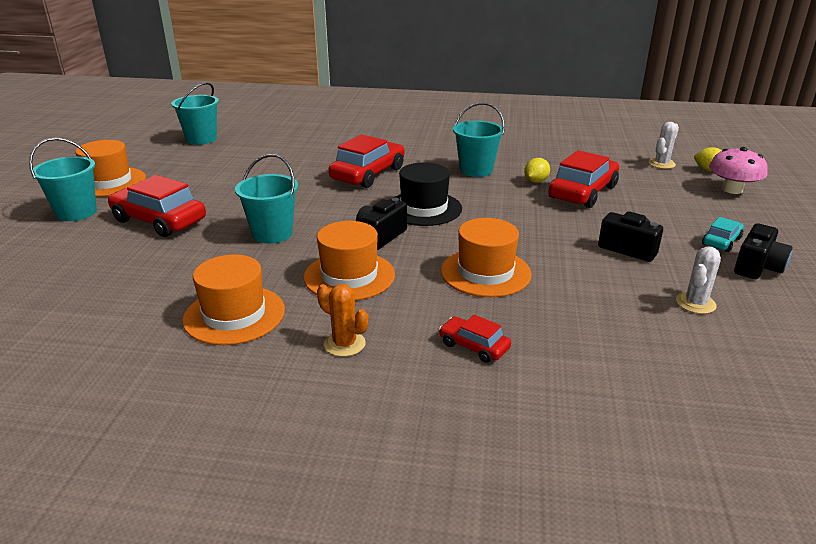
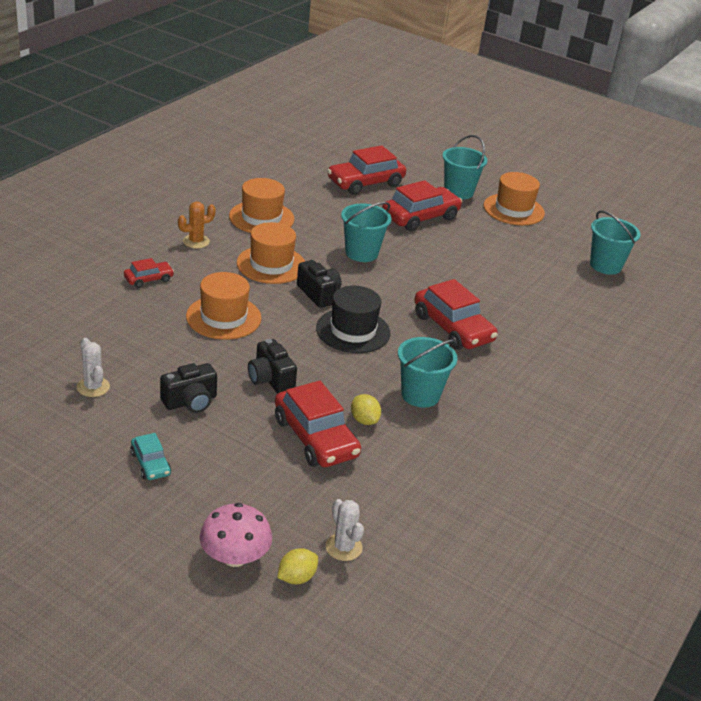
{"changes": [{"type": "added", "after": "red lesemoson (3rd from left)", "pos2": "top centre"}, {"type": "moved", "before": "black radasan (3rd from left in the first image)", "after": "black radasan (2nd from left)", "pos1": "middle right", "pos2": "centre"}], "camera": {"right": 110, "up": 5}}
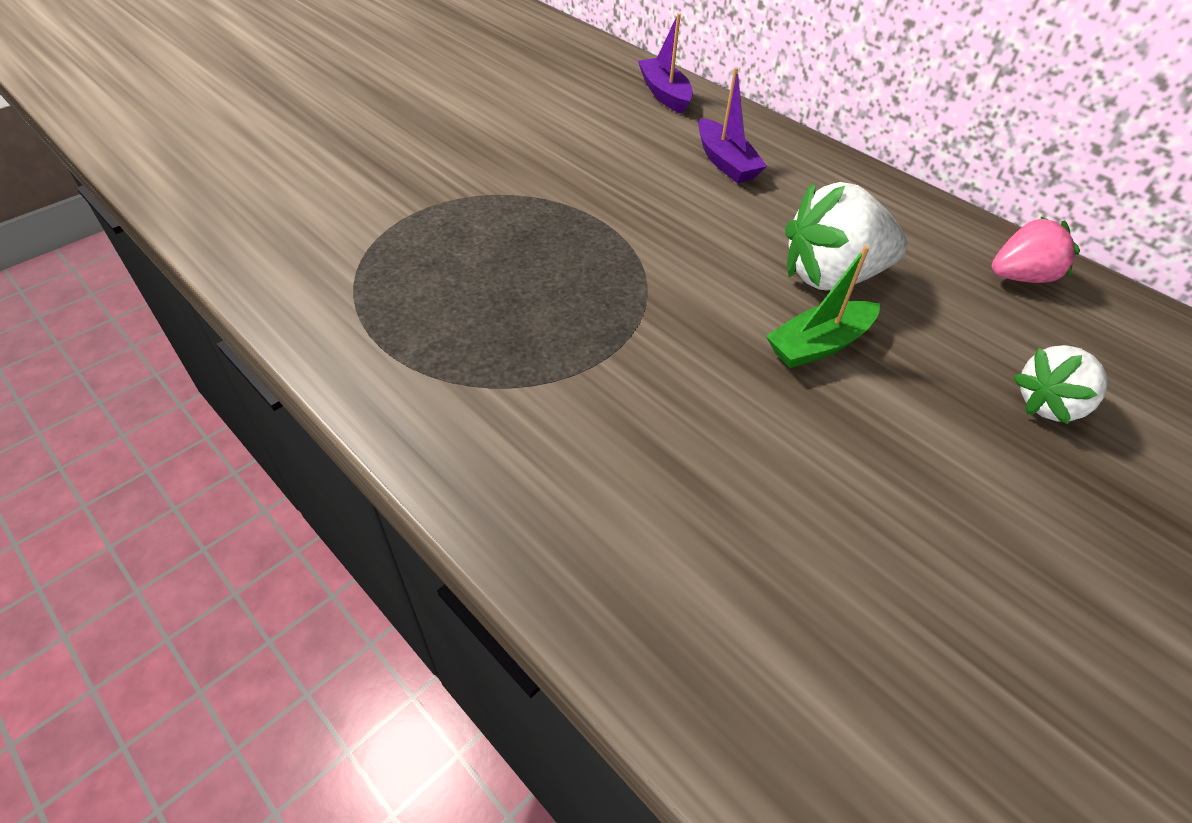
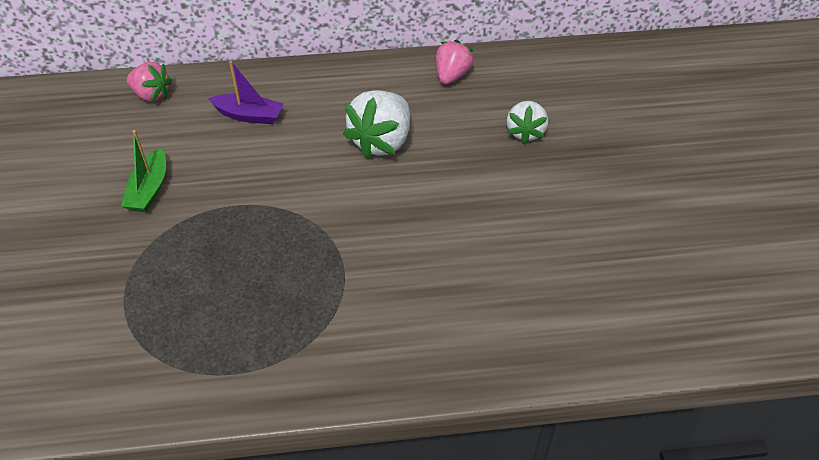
{"changes": [{"type": "moved", "before": "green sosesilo", "pos1": "middle right", "pos2": "middle left"}, {"type": "replaced", "before": "purple sosesilo (1st from left)", "after": "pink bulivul (1st from left)", "pos1": "top centre", "pos2": "top left"}], "camera": {"right": -50, "up": 0}}
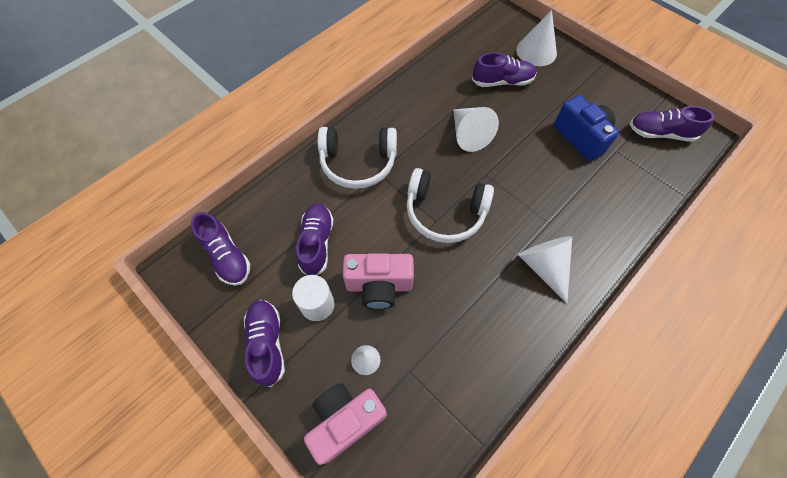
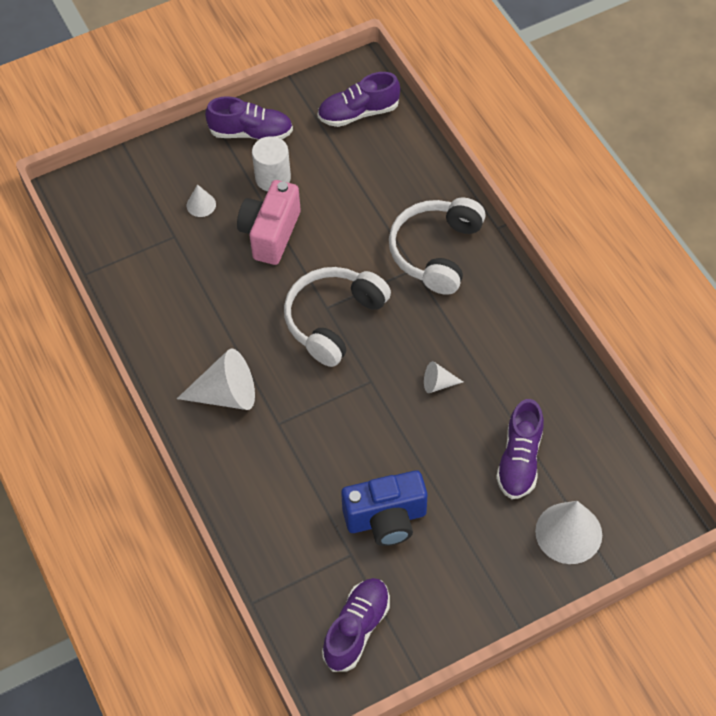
{"changes": [{"type": "removed", "before": "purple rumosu (3rd from left)", "pos1": "centre"}, {"type": "removed", "before": "pink radasan (1st from left)", "pos1": "bottom centre"}, {"type": "resized", "before": "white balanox (2nd from left in the first image)", "pos1": "top centre", "pos2": "centre", "scale": 0.51}], "camera": {"right": 110, "up": -5}}
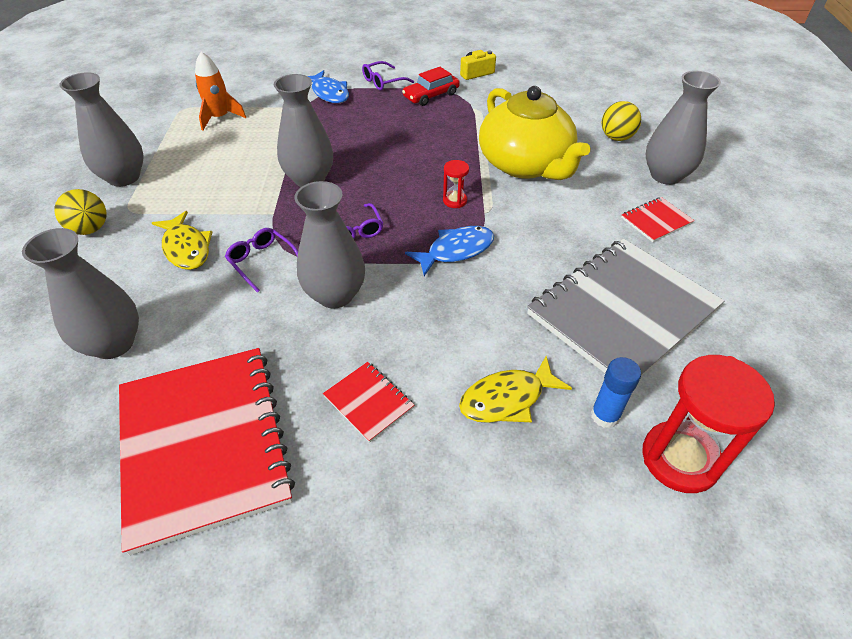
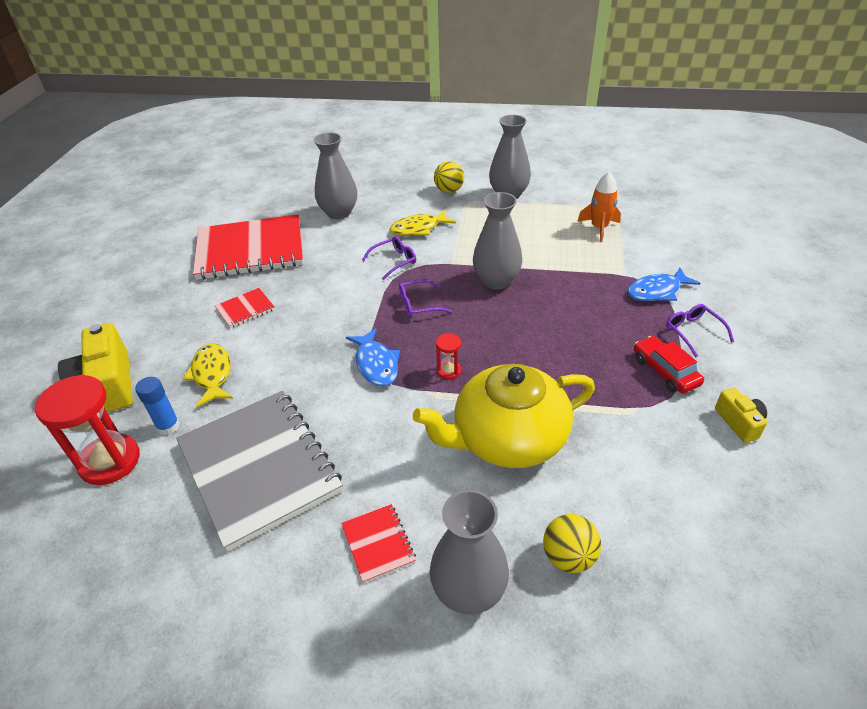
{"changes": [{"type": "removed", "before": "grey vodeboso (4th from left)", "pos1": "centre"}, {"type": "added", "after": "yellow radasan (1st from left)", "pos2": "middle left"}], "camera": {"right": 100, "up": -5}}
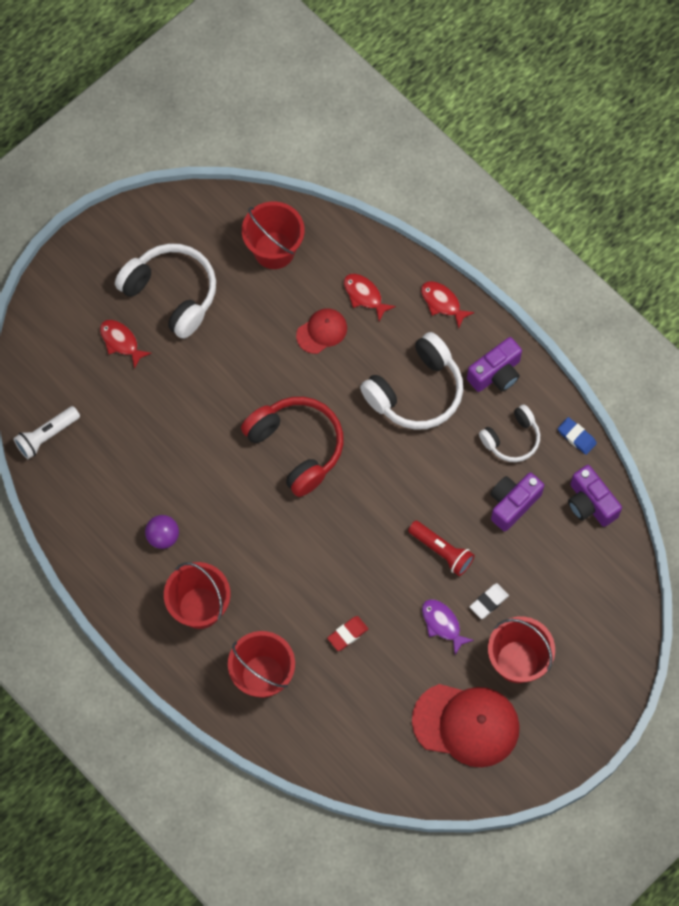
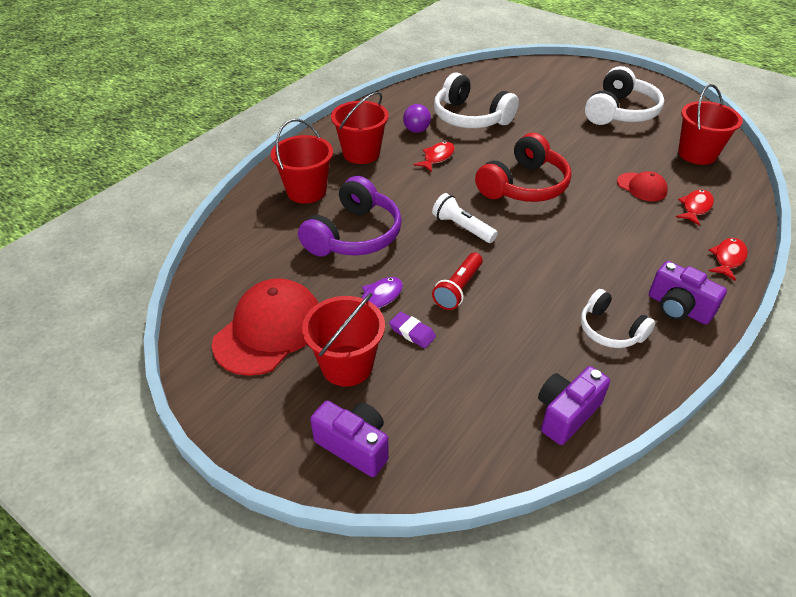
{"changes": [{"type": "removed", "before": "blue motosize", "pos1": "middle right"}, {"type": "moved", "before": "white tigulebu", "pos1": "middle left", "pos2": "centre"}, {"type": "moved", "before": "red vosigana (1st from left)", "pos1": "middle left", "pos2": "top centre"}, {"type": "moved", "before": "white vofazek (2nd from left in the first image)", "after": "white vofazek (1st from left)", "pos1": "centre", "pos2": "top centre"}, {"type": "moved", "before": "purple radasan (2nd from left in the first image)", "after": "purple radasan (1st from left)", "pos1": "middle right", "pos2": "bottom centre"}, {"type": "replaced", "before": "red motosize", "after": "purple vofazek", "pos1": "bottom centre", "pos2": "centre"}, {"type": "recoloured", "before": "white motosize", "after": "purple motosize", "pos1": "middle right", "pos2": "centre"}, {"type": "turned", "before": "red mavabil (2nd from left in the first image)", "pos1": "bottom right", "pos2": "middle left", "turn": -150}], "camera": {"right": 80, "up": -25}}
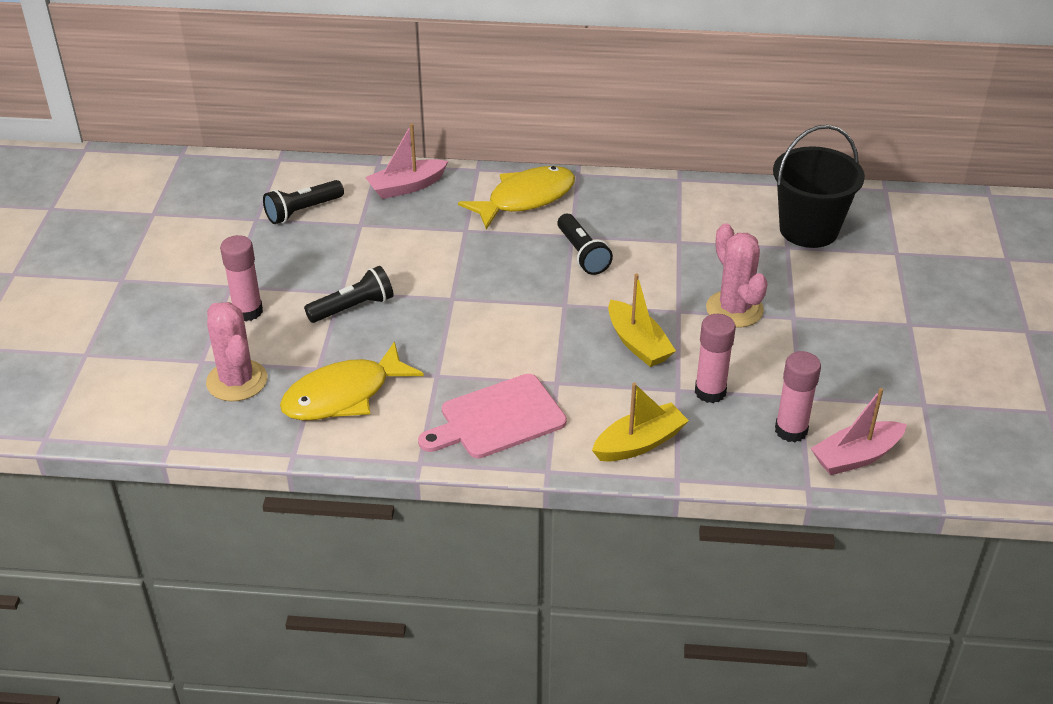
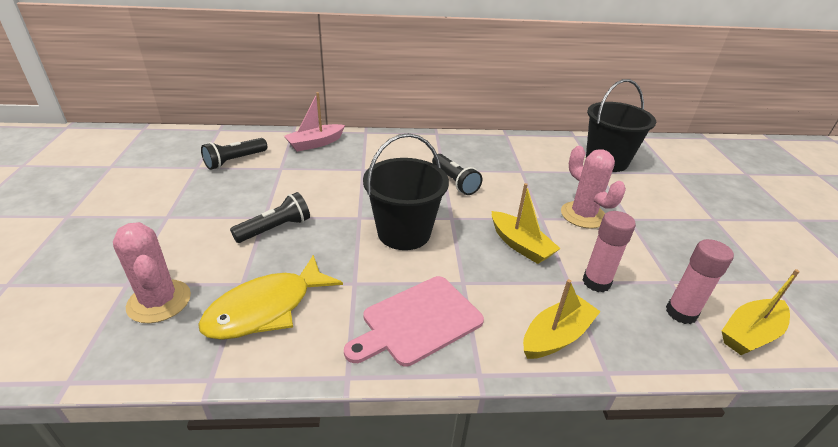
{"changes": [{"type": "removed", "before": "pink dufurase (1st from left)", "pos1": "middle left"}, {"type": "removed", "before": "yellow vosigana (2nd from left)", "pos1": "top centre"}, {"type": "added", "after": "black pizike (1st from left)", "pos2": "centre"}, {"type": "recoloured", "before": "pink sosesilo (2nd from left)", "after": "yellow sosesilo (3rd from left)", "pos1": "middle right", "pos2": "bottom right"}], "camera": {"right": -10, "up": -5}}
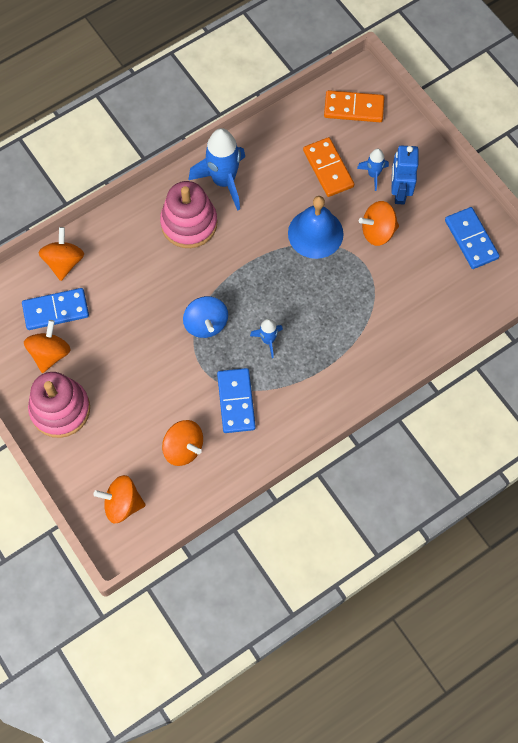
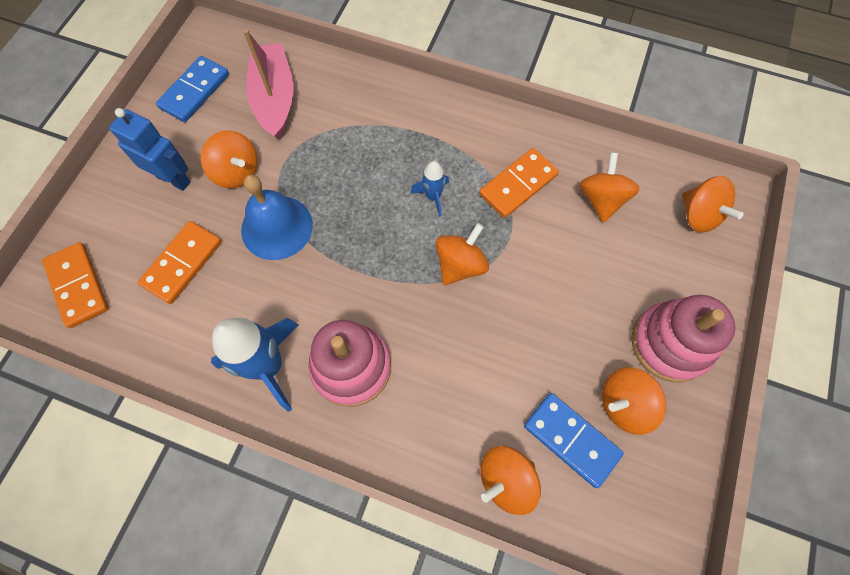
{"changes": [{"type": "removed", "before": "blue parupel (3rd from left)", "pos1": "top right"}, {"type": "added", "after": "pink sosesilo", "pos2": "top left"}, {"type": "recoloured", "before": "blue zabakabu", "after": "orange zabakabu (2nd from left)", "pos1": "centre", "pos2": "centre"}, {"type": "recoloured", "before": "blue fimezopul (2nd from left)", "after": "orange fimezopul (3rd from left)", "pos1": "centre", "pos2": "top centre"}, {"type": "turned", "before": "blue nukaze", "pos1": "top right", "pos2": "top left", "turn": -120}], "camera": {"right": -125, "up": 0}}
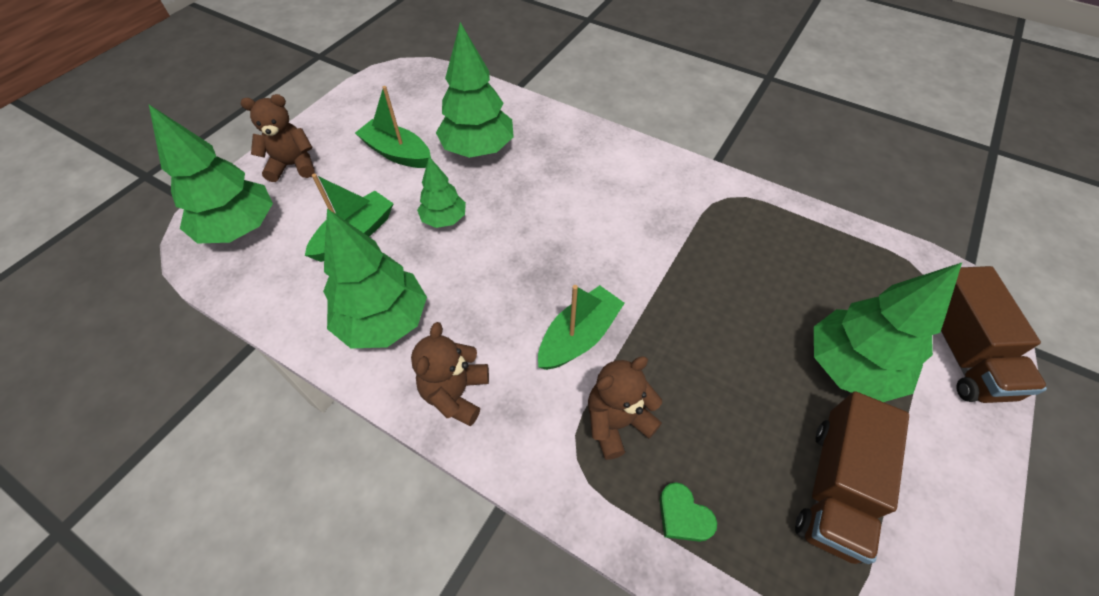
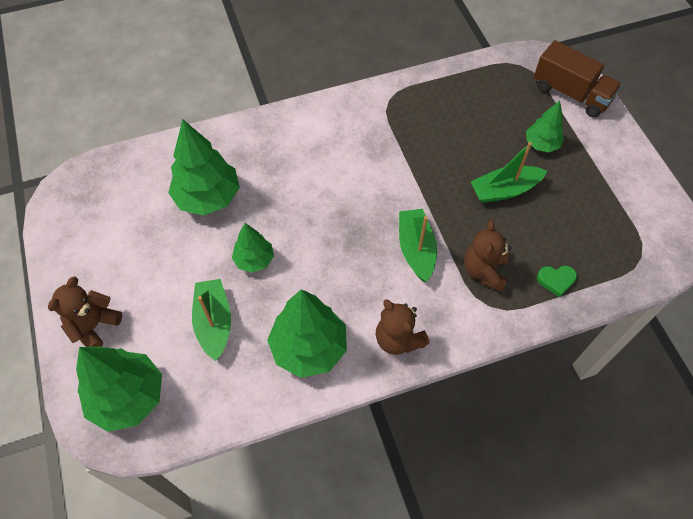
{"changes": [{"type": "removed", "before": "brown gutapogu (1st from left)", "pos1": "bottom right"}, {"type": "moved", "before": "green sosesilo (2nd from left in the first image)", "after": "green sosesilo (3rd from left)", "pos1": "top centre", "pos2": "top right"}, {"type": "resized", "before": "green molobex (5th from left)", "pos1": "middle right", "pos2": "top right", "scale": 0.57}], "camera": {"right": -50, "up": 5}}
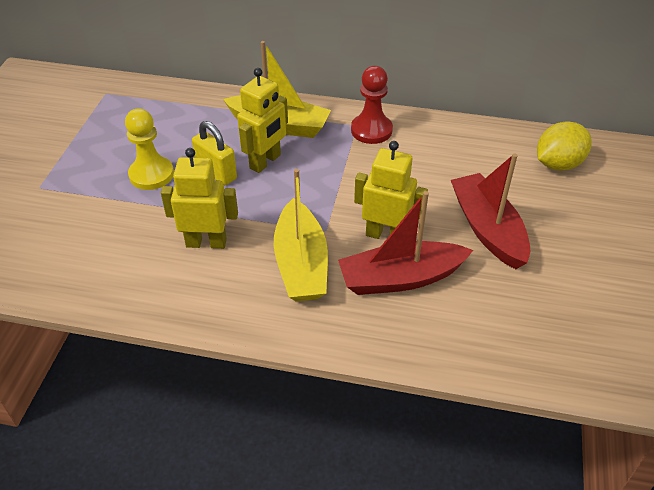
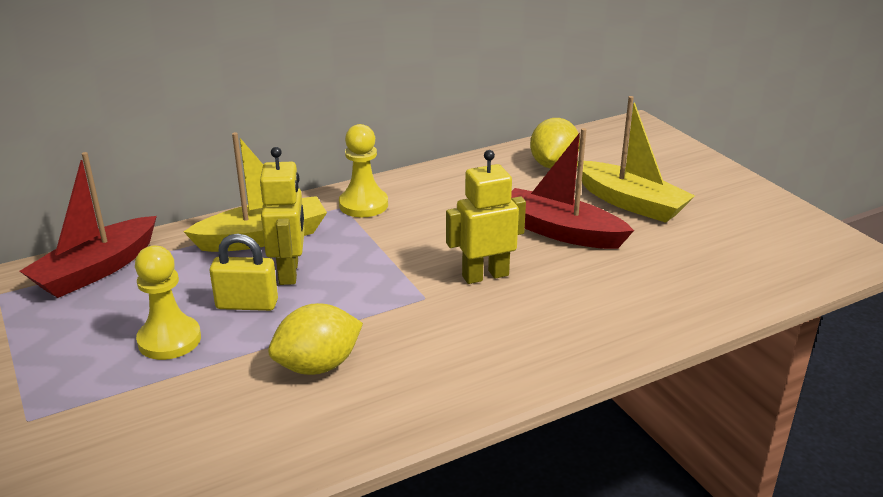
{"changes": [{"type": "moved", "before": "yellow sosesilo (2nd from left)", "pos1": "centre", "pos2": "top right"}, {"type": "moved", "before": "red sosesilo (1st from left)", "pos1": "centre", "pos2": "middle left"}, {"type": "replaced", "before": "yellow nukaze (1st from left)", "after": "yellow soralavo (1st from left)", "pos1": "middle left", "pos2": "bottom centre"}, {"type": "recoloured", "before": "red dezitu", "after": "yellow dezitu (2nd from left)", "pos1": "top centre", "pos2": "centre"}], "camera": {"right": -40, "up": -15}}
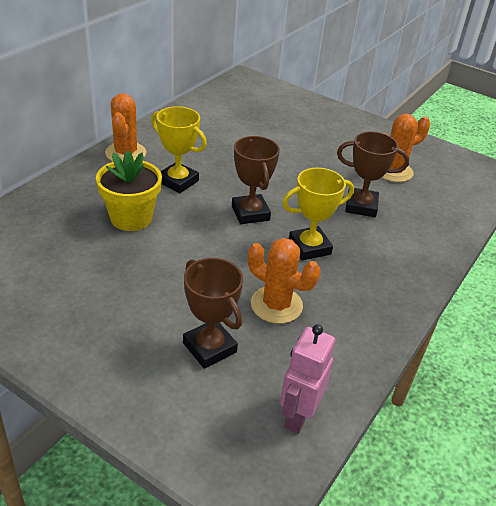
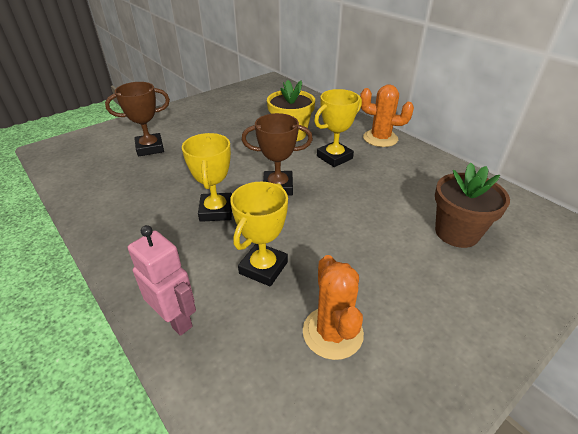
{"changes": [{"type": "removed", "before": "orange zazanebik (2nd from left)", "pos1": "centre"}, {"type": "added", "after": "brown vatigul", "pos2": "middle right"}, {"type": "moved", "before": "pink nukaze", "pos1": "bottom centre", "pos2": "middle left"}, {"type": "recoloured", "before": "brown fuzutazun (3rd from left)", "after": "yellow fuzutazun (2nd from left)", "pos1": "middle right", "pos2": "centre"}], "camera": {"right": 110, "up": 0}}
